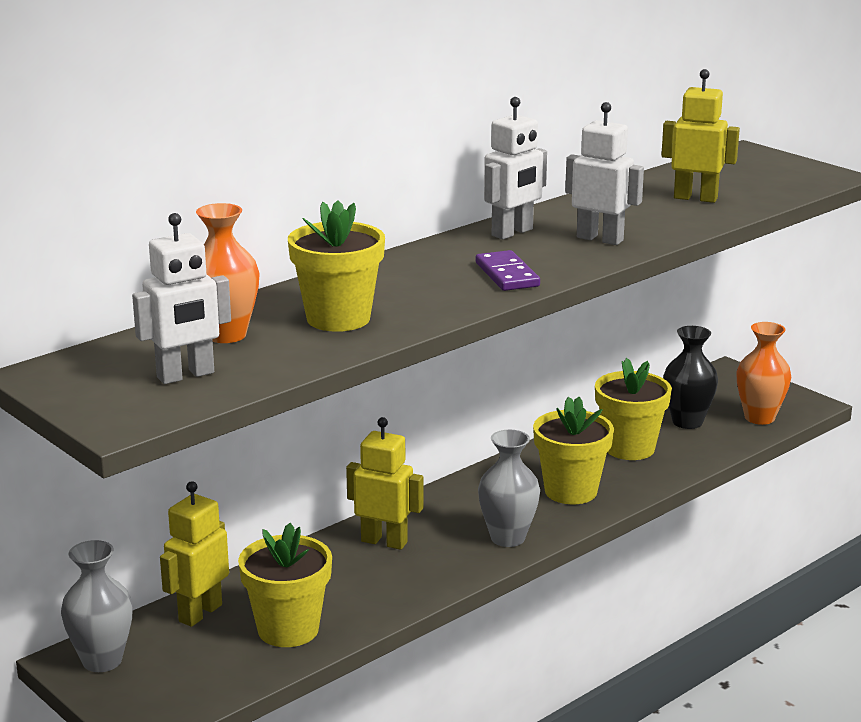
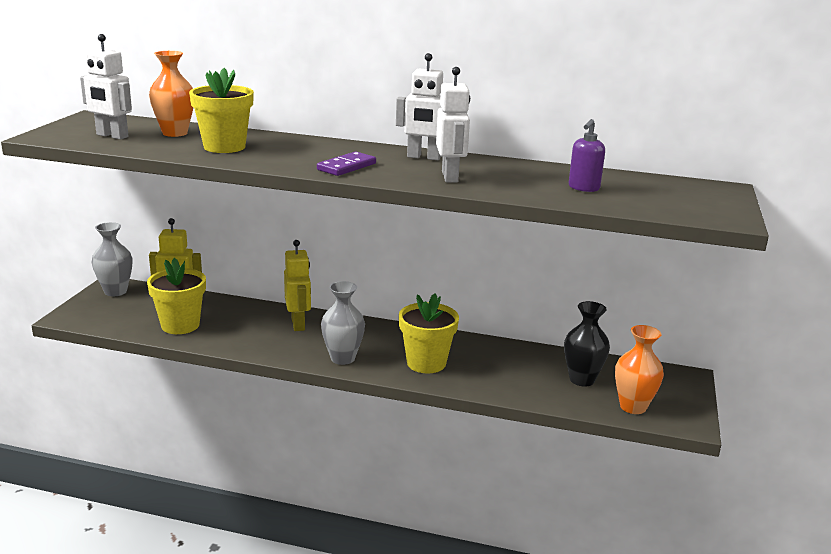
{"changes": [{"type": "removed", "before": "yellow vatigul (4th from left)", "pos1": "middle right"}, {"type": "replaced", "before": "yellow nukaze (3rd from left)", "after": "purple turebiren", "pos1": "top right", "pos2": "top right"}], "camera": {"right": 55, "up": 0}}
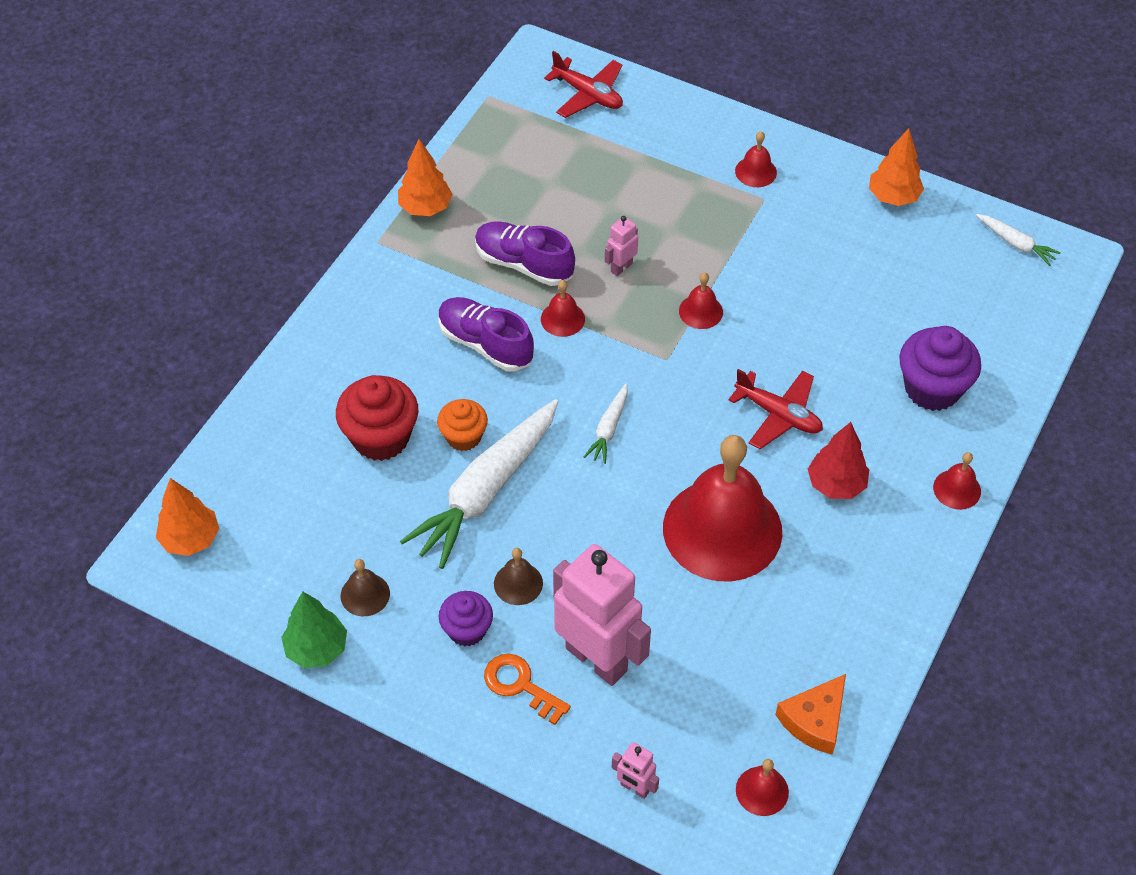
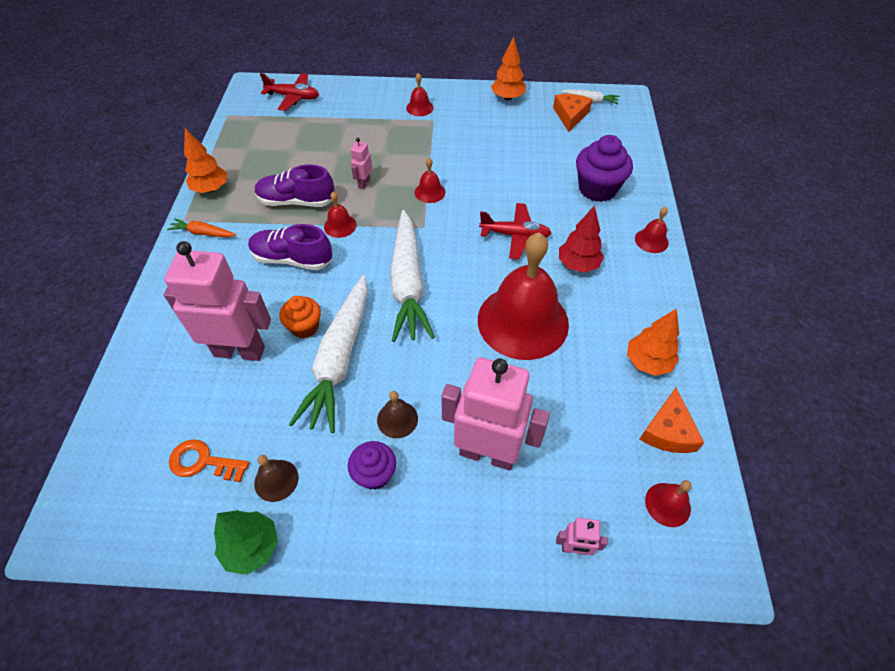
{"changes": [{"type": "added", "after": "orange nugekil", "pos2": "middle left"}, {"type": "added", "after": "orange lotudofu (1st from left)", "pos2": "top centre"}, {"type": "moved", "before": "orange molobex (1st from left in the first image)", "after": "orange molobex (3rd from left)", "pos1": "middle left", "pos2": "middle right"}, {"type": "moved", "before": "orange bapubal", "pos1": "bottom centre", "pos2": "bottom left"}, {"type": "replaced", "before": "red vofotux", "after": "pink nukaze (1st from left)", "pos1": "middle left", "pos2": "middle left"}, {"type": "resized", "before": "white nugekil (2nd from left)", "pos1": "centre", "pos2": "centre", "scale": 2.22}], "camera": {"right": -25, "up": 0}}
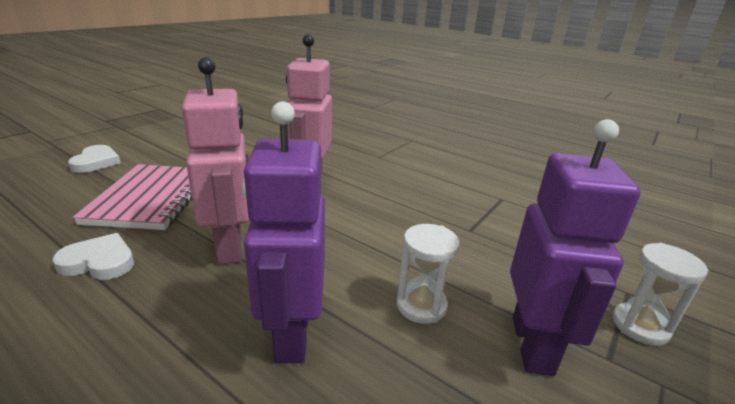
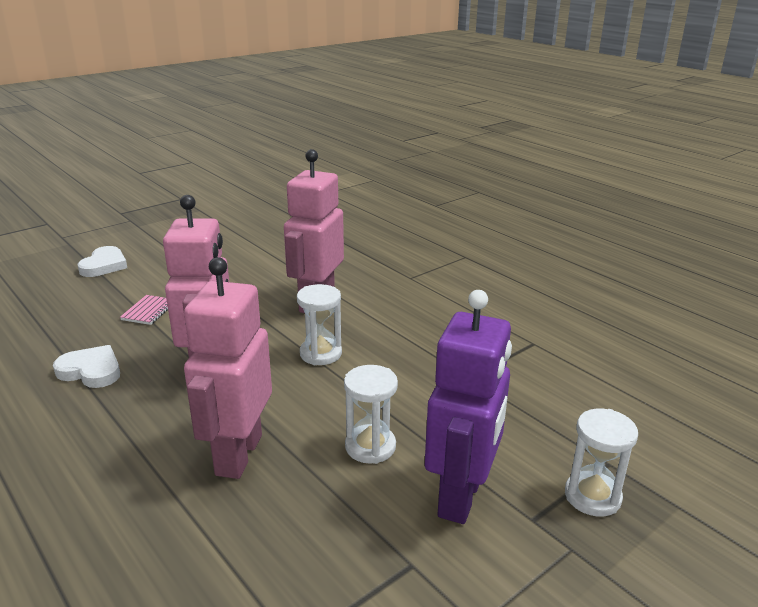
{"changes": [{"type": "added", "after": "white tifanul (1st from left)", "pos2": "centre"}, {"type": "recoloured", "before": "purple nukaze (1st from left)", "after": "pink nukaze (2nd from left)", "pos1": "centre", "pos2": "middle left"}, {"type": "resized", "before": "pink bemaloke", "pos1": "middle left", "pos2": "middle left", "scale": 0.41}], "camera": {"right": 15, "up": 0}}
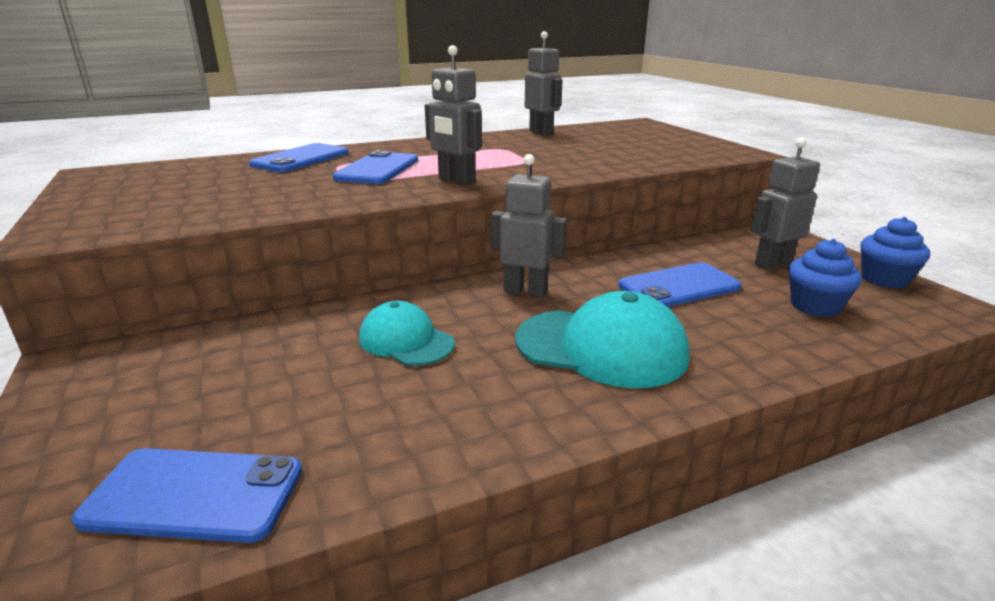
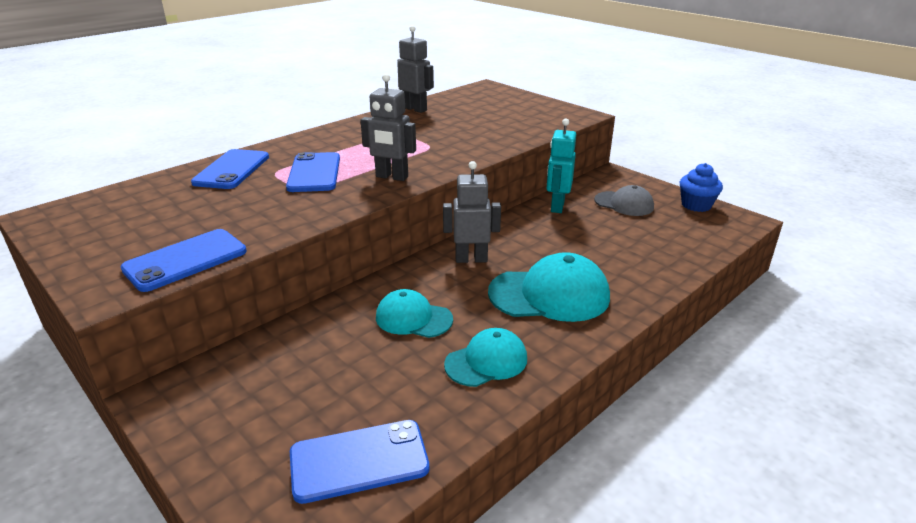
{"changes": [{"type": "removed", "before": "blue vofotux (1st from left)", "pos1": "middle right"}, {"type": "added", "after": "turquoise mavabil (2nd from left)", "pos2": "bottom centre"}, {"type": "added", "after": "turquoise nukaze", "pos2": "top centre"}, {"type": "moved", "before": "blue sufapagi (4th from left in the first image)", "after": "blue sufapagi (1st from left)", "pos1": "middle right", "pos2": "middle left"}, {"type": "replaced", "before": "grey nukaze (4th from left)", "after": "grey mavabil", "pos1": "middle right", "pos2": "middle right"}], "camera": {"right": -20, "up": 5}}
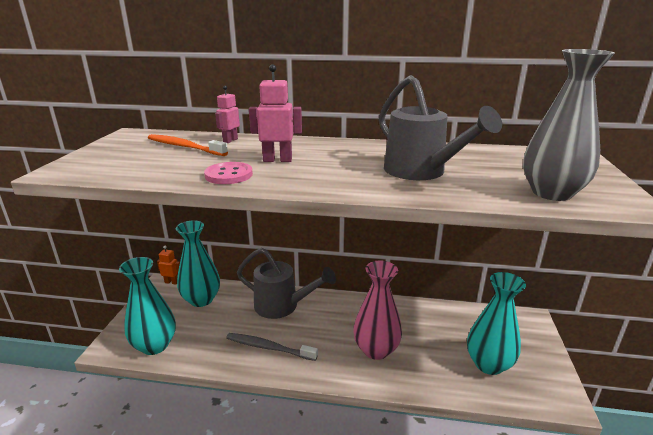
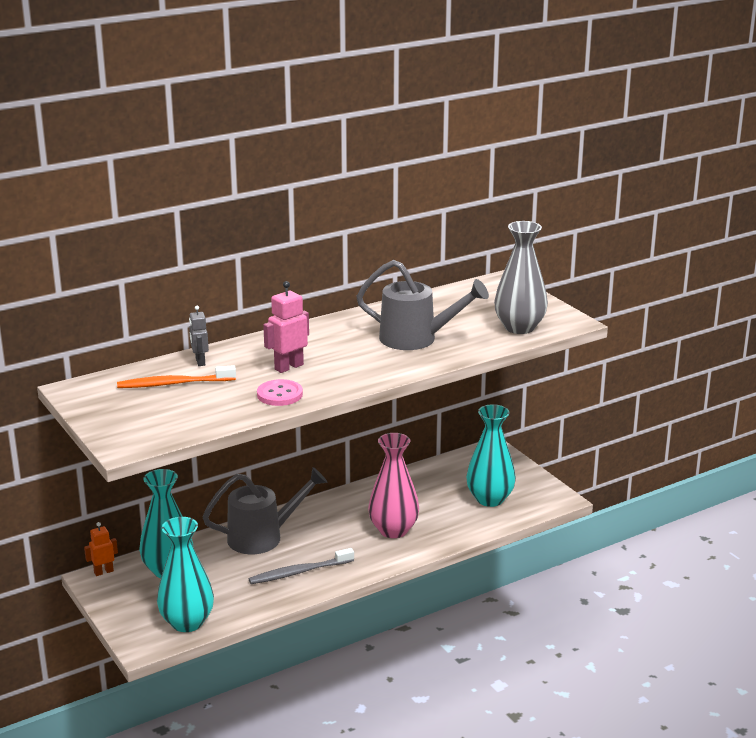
{"changes": [{"type": "recoloured", "before": "pink nukaze (1st from left)", "after": "grey nukaze", "pos1": "top centre", "pos2": "middle left"}], "camera": {"right": -40, "up": 0}}
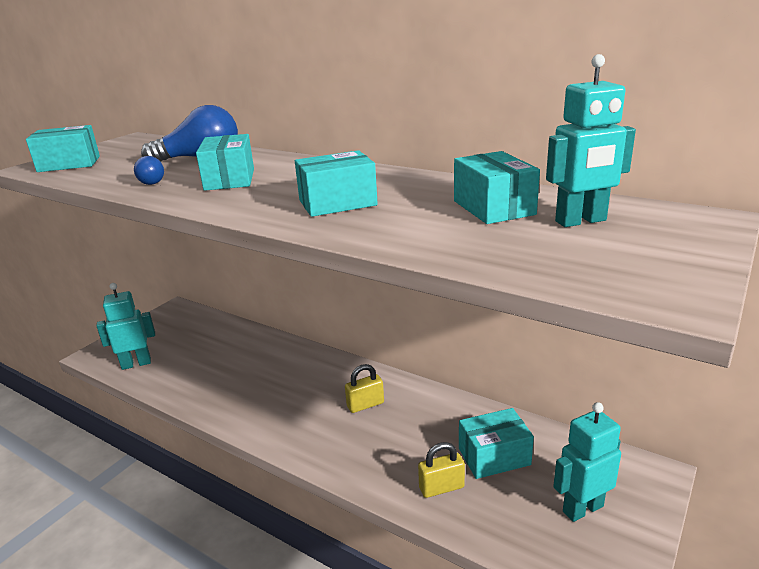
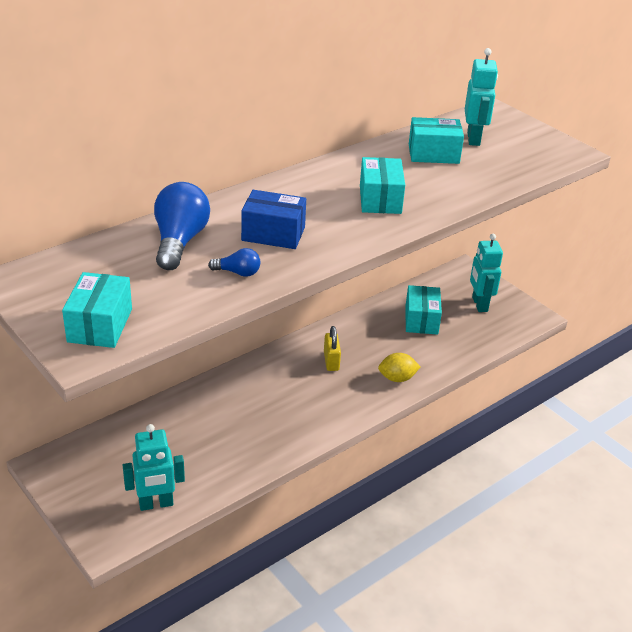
{"changes": [{"type": "removed", "before": "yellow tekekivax (2nd from left)", "pos1": "bottom centre"}, {"type": "added", "after": "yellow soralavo", "pos2": "centre"}, {"type": "recoloured", "before": "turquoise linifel (2nd from left)", "after": "blue linifel", "pos1": "top left", "pos2": "centre"}, {"type": "turned", "before": "turquoise nukaze (1st from left)", "pos1": "middle left", "pos2": "bottom left", "turn": -105}], "camera": {"right": -75, "up": 10}}
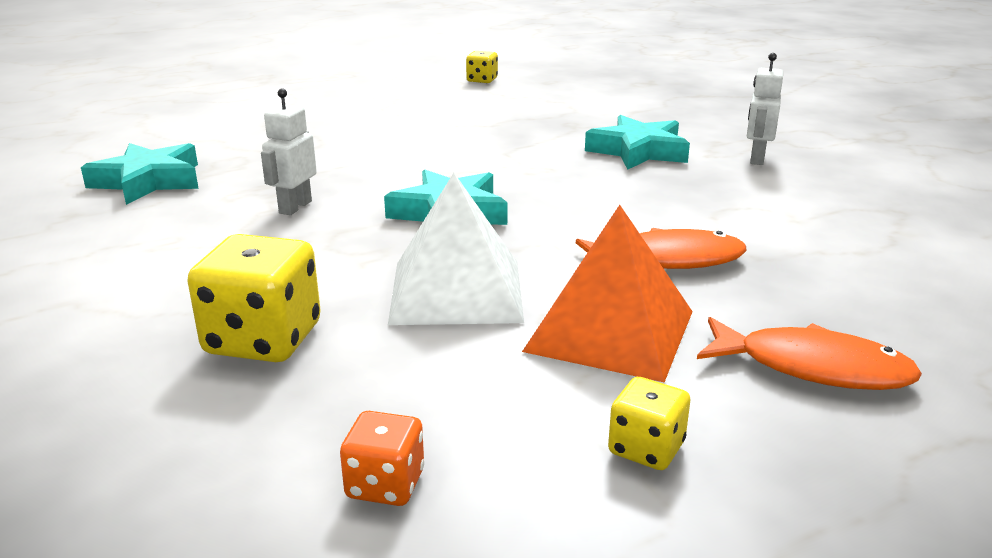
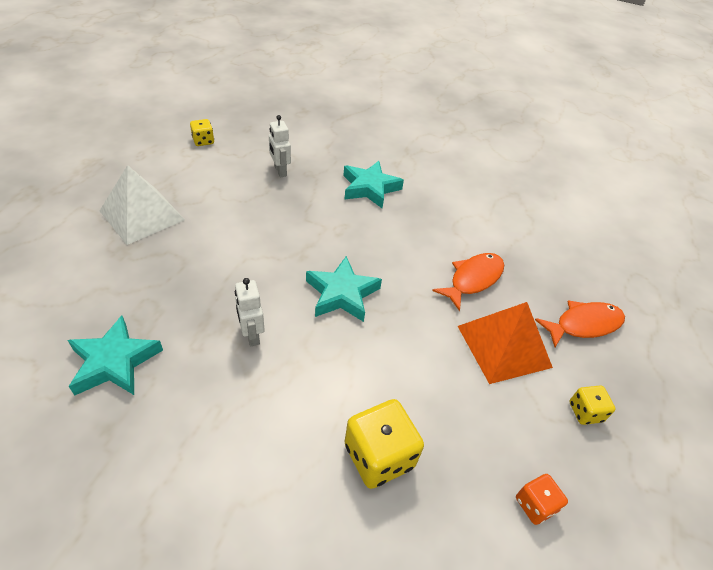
{"changes": [{"type": "moved", "before": "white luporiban", "pos1": "centre", "pos2": "middle left"}, {"type": "moved", "before": "white nukaze (2nd from left)", "pos1": "top right", "pos2": "top centre"}], "camera": {"right": -45, "up": 20}}
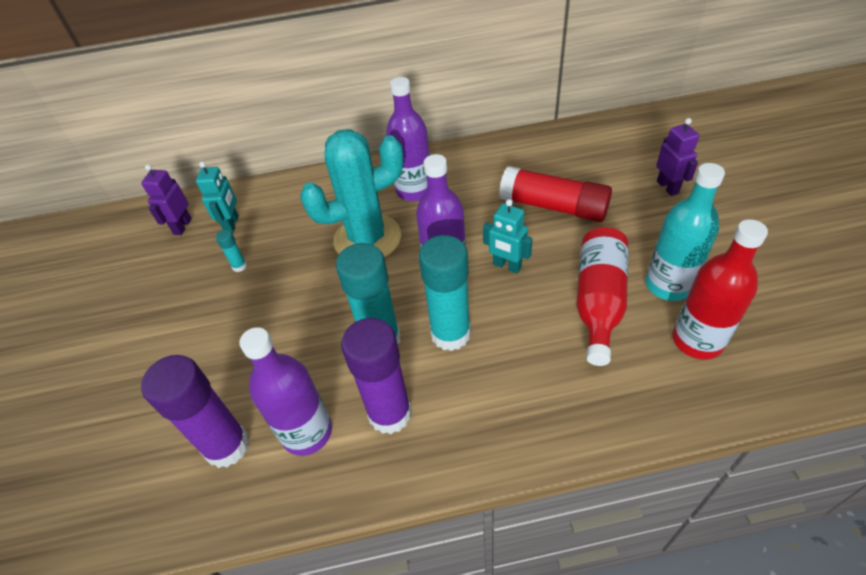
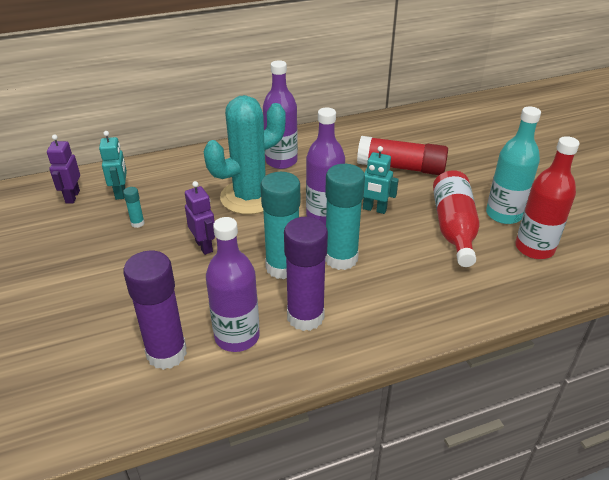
{"changes": [{"type": "moved", "before": "purple nukaze (2nd from left)", "pos1": "top right", "pos2": "middle left"}], "camera": {"right": -15, "up": -10}}
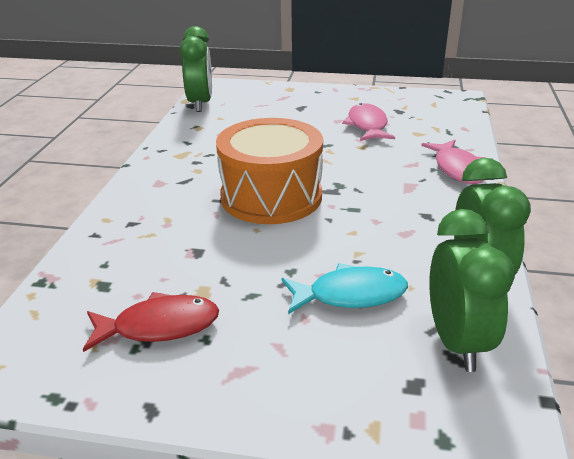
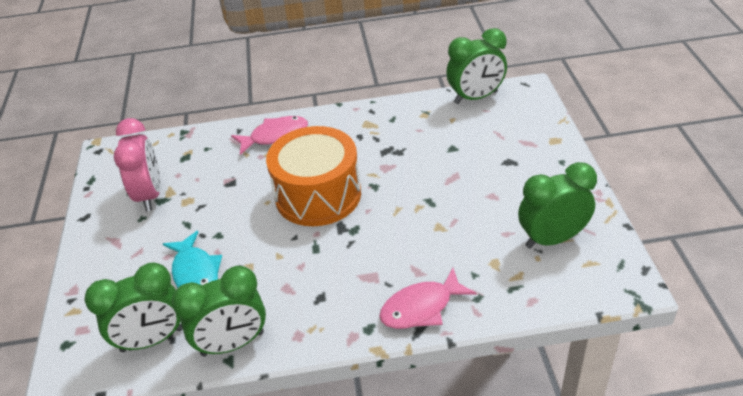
{"changes": [{"type": "added", "after": "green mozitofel (4th from left)", "pos2": "middle right"}, {"type": "moved", "before": "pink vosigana (1st from left)", "pos1": "top centre", "pos2": "centre"}, {"type": "replaced", "before": "red vosigana", "after": "pink mozitofel", "pos1": "bottom left", "pos2": "middle left"}], "camera": {"right": 75, "up": 10}}
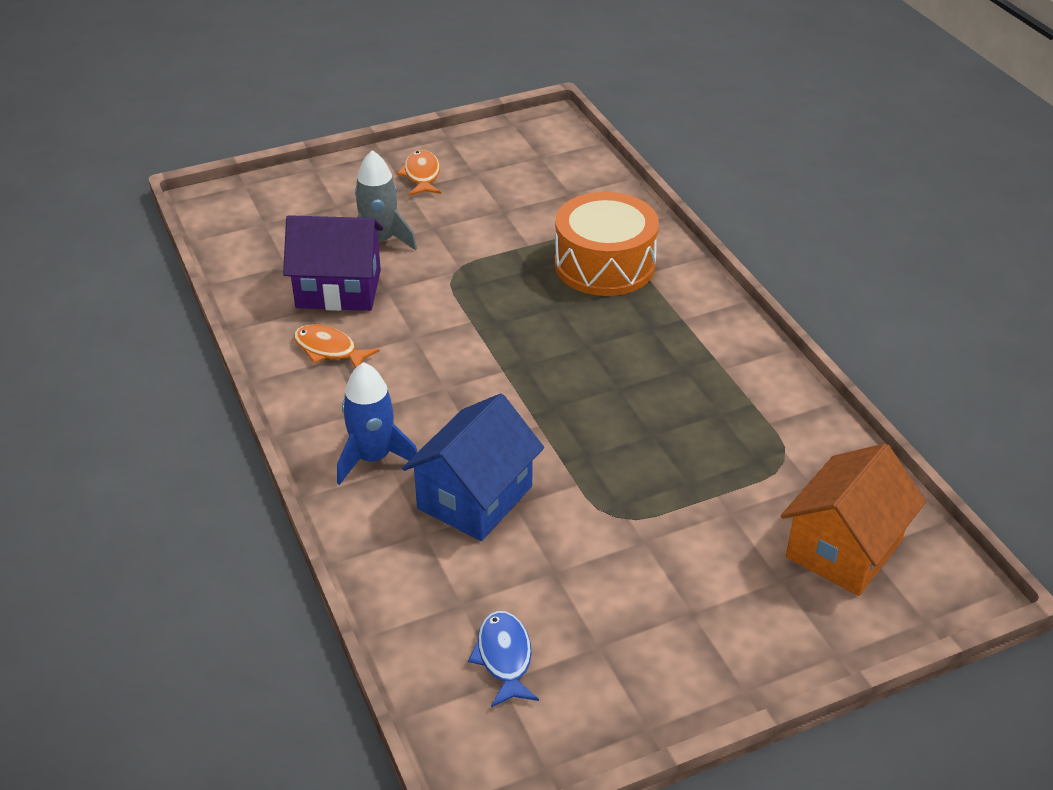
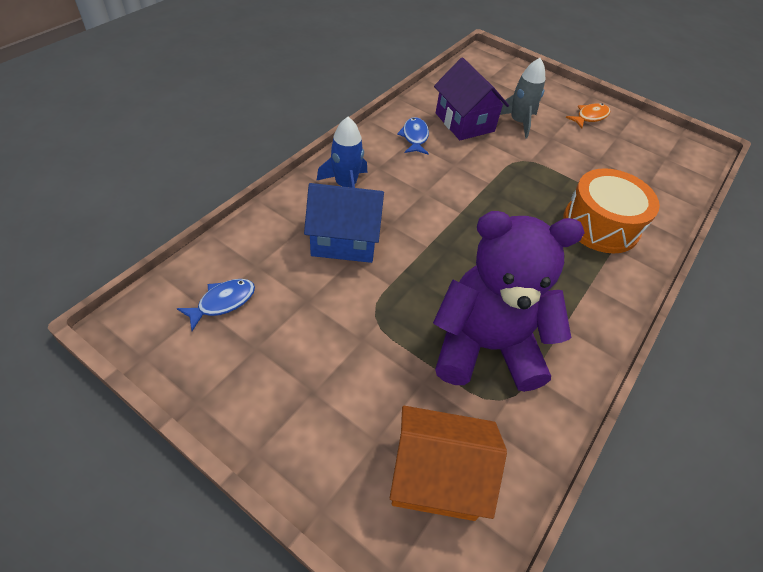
{"changes": [{"type": "added", "after": "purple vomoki", "pos2": "centre"}, {"type": "recoloured", "before": "orange vosigana (1st from left)", "after": "blue vosigana (2nd from left)", "pos1": "middle left", "pos2": "top centre"}], "camera": {"right": 55, "up": 10}}
